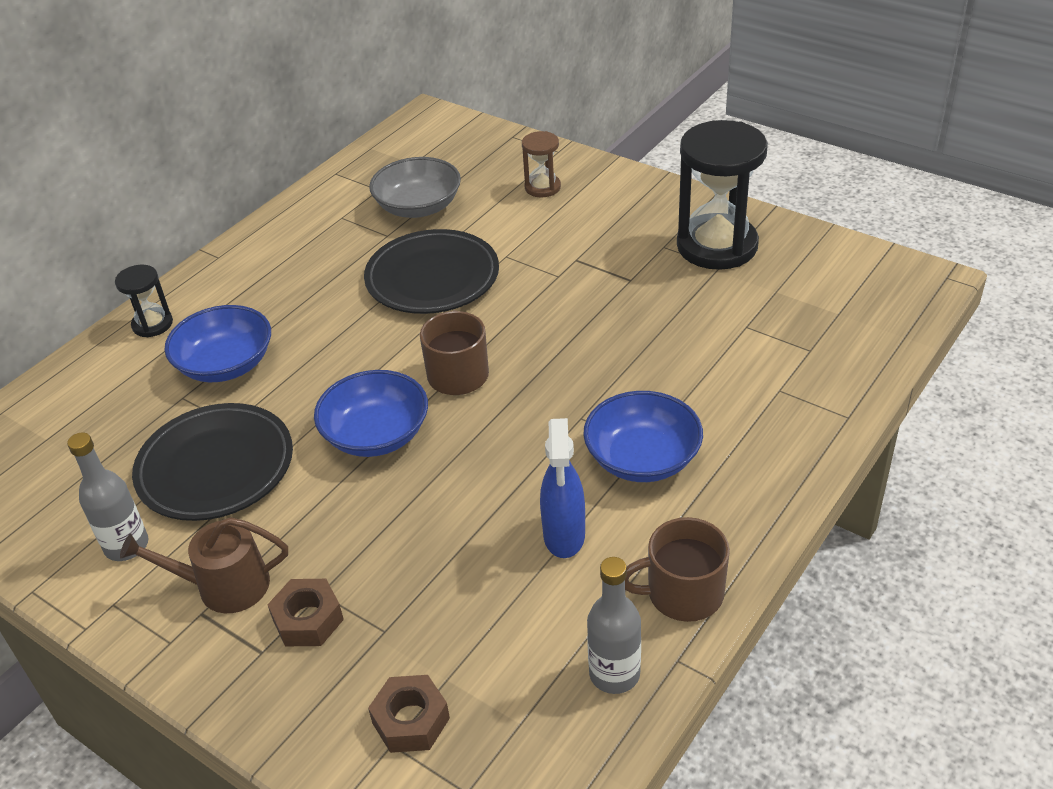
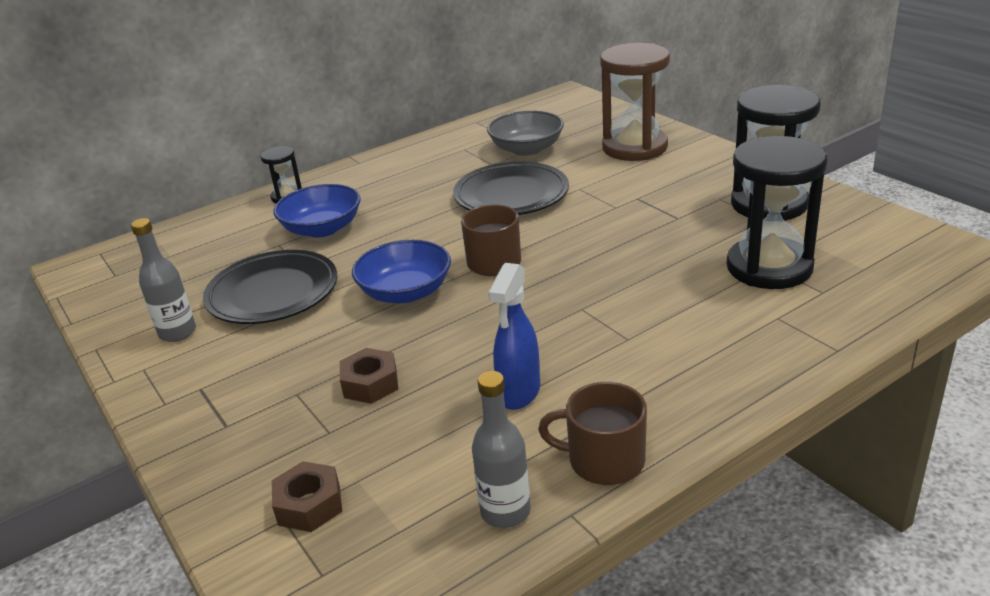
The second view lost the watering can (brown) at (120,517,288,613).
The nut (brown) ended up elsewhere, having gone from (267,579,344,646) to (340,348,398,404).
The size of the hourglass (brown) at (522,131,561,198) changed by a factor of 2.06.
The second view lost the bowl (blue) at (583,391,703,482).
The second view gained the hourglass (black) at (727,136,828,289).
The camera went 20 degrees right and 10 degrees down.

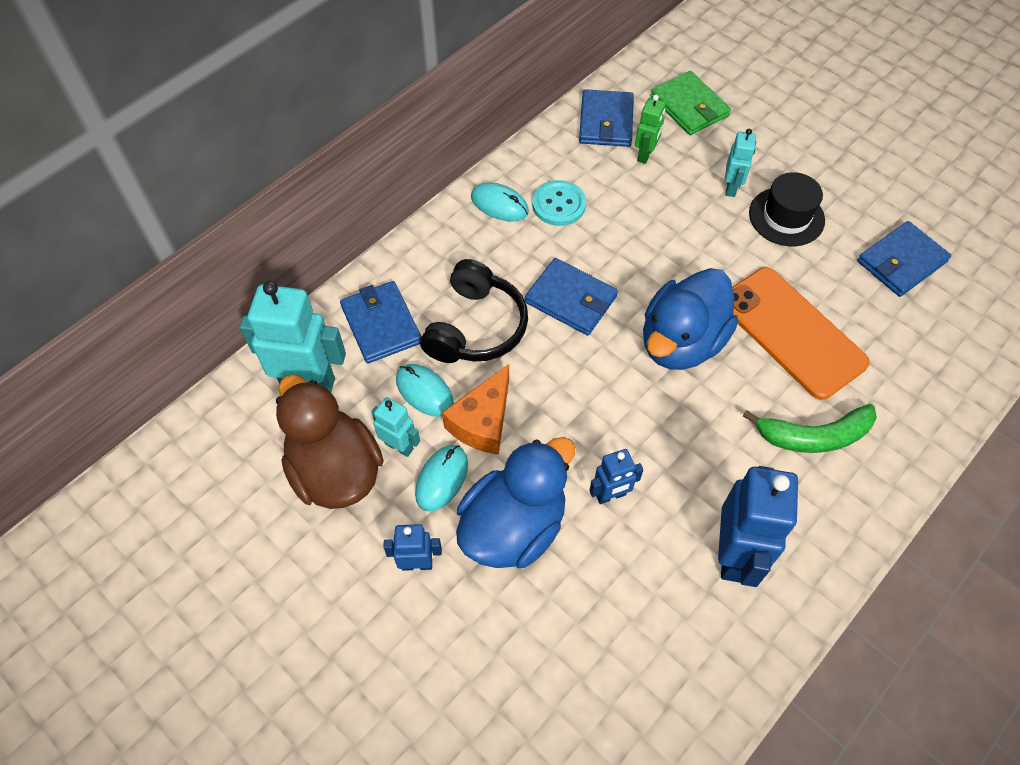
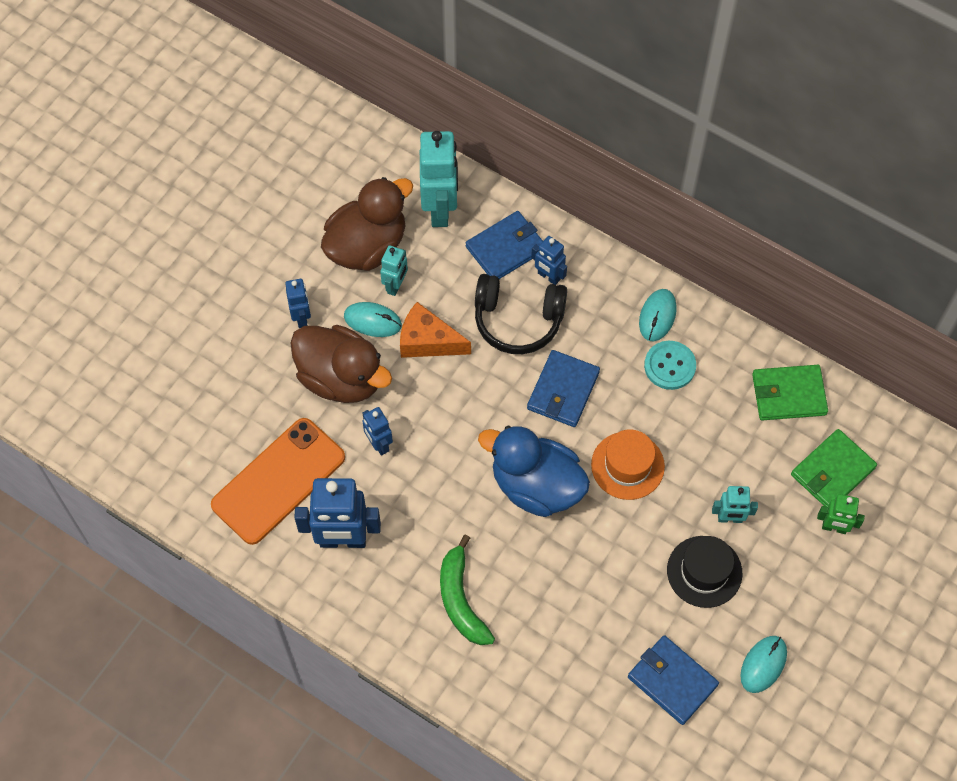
The mouse (turquoise) ended up elsewhere, having gone from (396,364,454,417) to (740,636,787,693).
What was the duck (blue) at (456,437,575,568) turned into the duck (brown) at (290,325,392,403).
What was the wallet (blue) at (579,89,634,147) turned into the wallet (green) at (752,365,828,420).
The robot (green) ended up elsewhere, having gone from (635,95,666,164) to (817,494,865,534).
The phone (orange) ended up elsewhere, having gone from (732,267,870,400) to (211,418,345,545).
The second view gained the robot (blue) at (531,236,567,285).
The second view gained the hat (orange) at (591,429,665,500).
The camera went 80 degrees right and 5 degrees up.

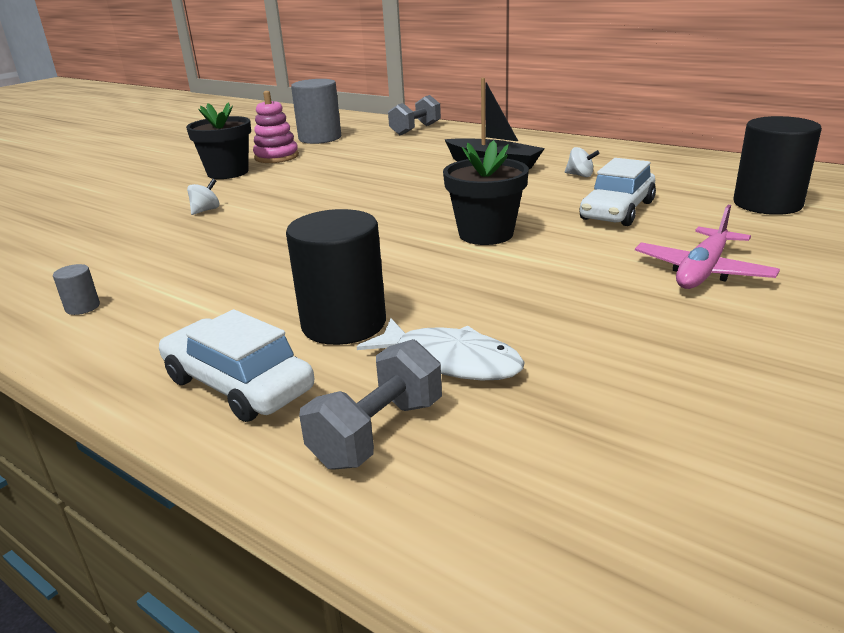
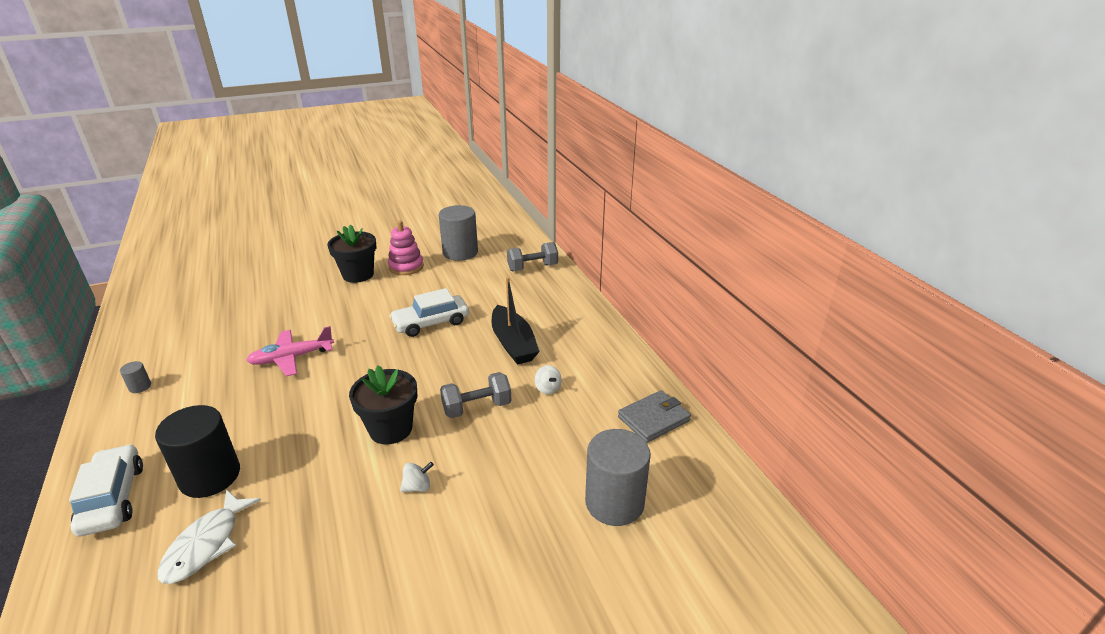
The spinning top (white) ended up elsewhere, having gone from (187,179,219,215) to (400,462,434,492).
The dumbbell (grey) ended up elsewhere, having gone from (299,339,442,470) to (440,372,512,418).
The fish (white) at (357,318,525,380) ended up facing another way, 45 degrees clockwise from before.
The car (white) ended up elsewhere, having gone from (579,158,656,226) to (389,288,469,337).
The plane (pink) ended up elsewhere, having gone from (635,205,780,289) to (246,326,334,376).
What was the cylinder (black) at (734,116,822,215) turned into the cylinder (grey) at (585,429,651,526).
The second view gained the wallet (grey) at (618,390,691,443).
The camera went 30 degrees right and 5 degrees up.

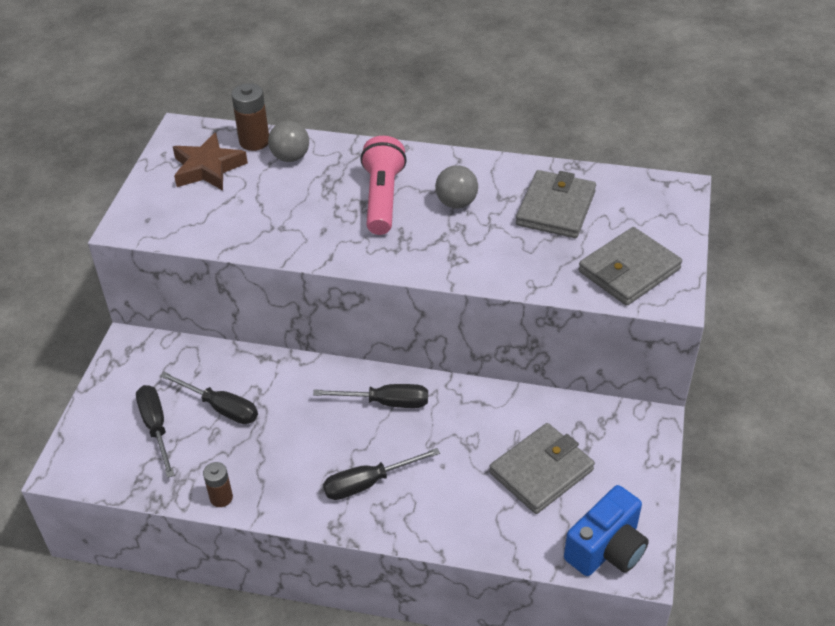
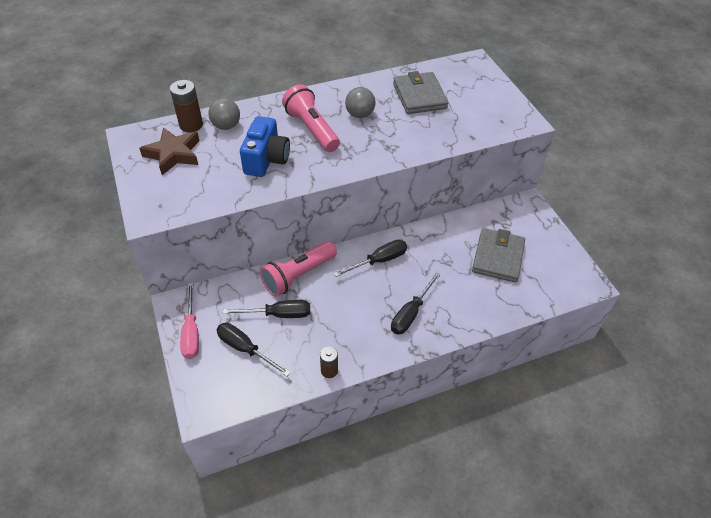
The camera (blue) ended up elsewhere, having gone from (564,485,649,576) to (240,116,290,177).
The second view lost the wallet (grey) at (578,227,682,306).
The second view gained the screwdriver (pink) at (180,283,199,359).
The second view gained the flashlight (pink) at (260,241,337,297).
The camera went 35 degrees left and 5 degrees up.

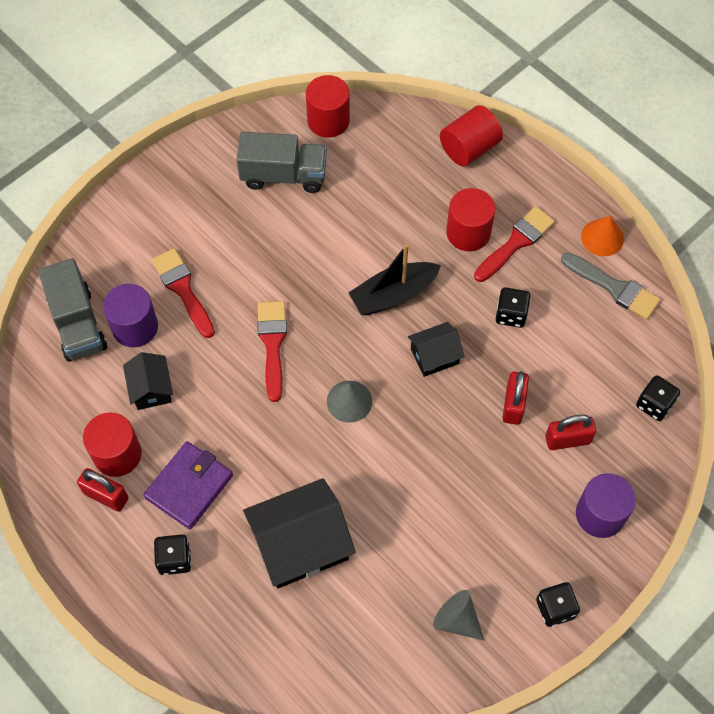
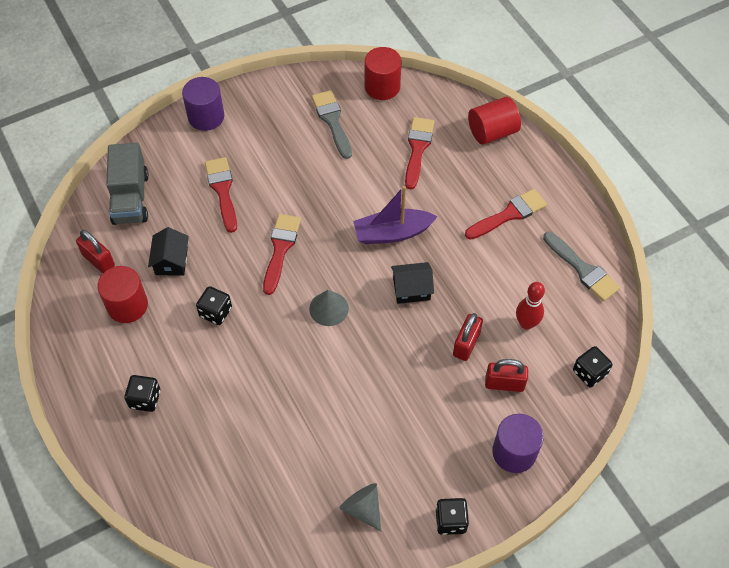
The padlock (red) ended up elsewhere, having gone from (77,468,129,512) to (76,230,115,273).
The cylinder (purple) ended up elsewhere, having gone from (103,284,158,347) to (182,77,224,131).
The second view lost the wallet (purple) at (144,441,233,530).
Where the truck (grey) stood at (236,132,327,193), the brush (grey) came to stand at (312,90,352,159).
The second view lost the house (black) at (243,478,356,588).
What was the boat (black) at (348,244,441,315) turned into the boat (purple) at (353,186,437,244).
The second view lost the cylinder (red) at (446,188,495,251).
The dice (black) ended up elsewhere, having gone from (496,287,531,328) to (196,286,232,325).
The second view lost the cone (orange) at (581,216,624,256).
The second view gained the brush (red) at (405,117,435,190).
The second view gained the bowling pin (red) at (516,282,545,330).
The camera went 15 degrees right and 5 degrees down.

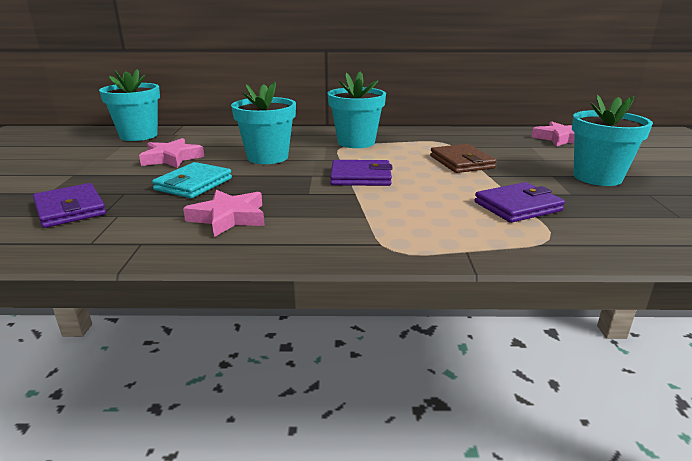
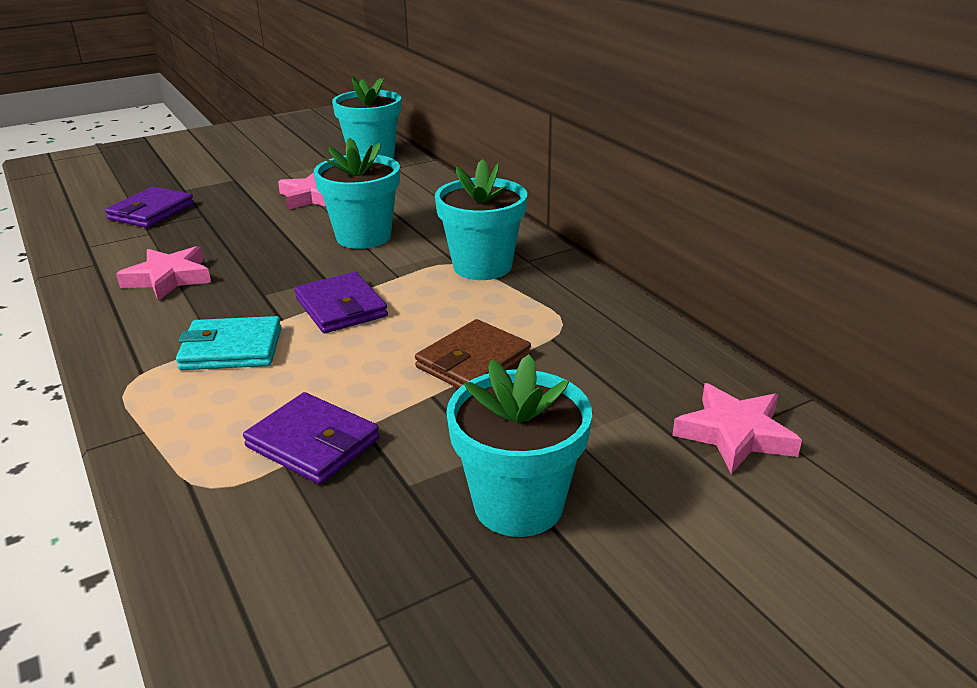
The wallet (turquoise) ended up elsewhere, having gone from (152,162,232,198) to (176,316,282,370).
The camera went 60 degrees right and 5 degrees up.

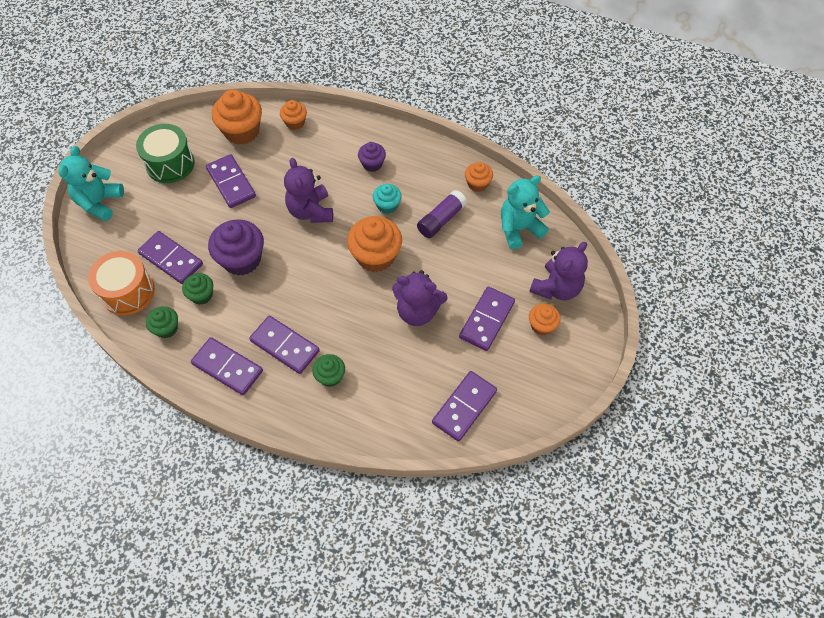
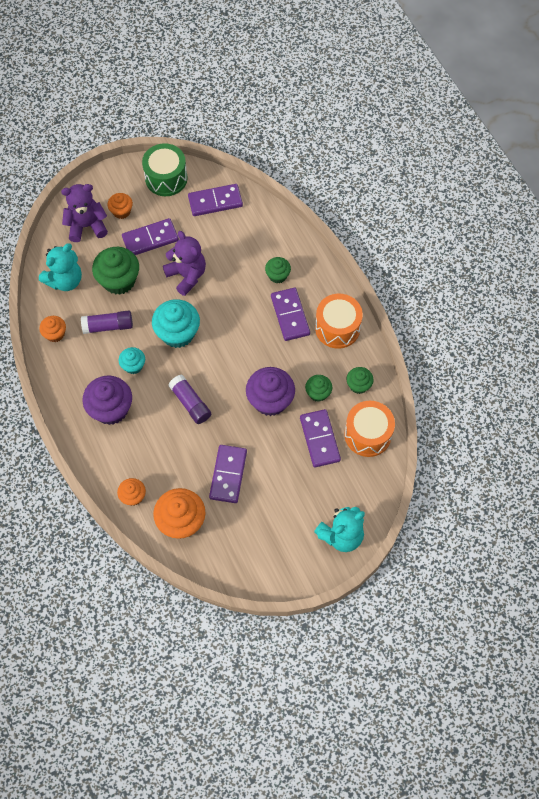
The drum (green) ended up elsewhere, having gone from (136,124,195,183) to (142,143,188,196).
Where the domino (purple) stood at (191,337,263,395), the drum (orange) came to stand at (315,294,363,349).
Where the teddy bear (purple) stood at (284,158,333,223), the glue stick (purple) came to stand at (168,375,211,424).
What was the cupcake (orange) at (347,216,402,272) turned into the cupcake (turquoise) at (152,299,200,348).
The size of the cupcake (purple) at (358,142,386,172) changed by a factor of 1.80.
The teddy bear (turquoise) at (501,175,550,249) ended up facing another way, 60 degrees counterclockwise from before.
The second view gained the cupcake (green) at (92,247,139,295).
The camera went 140 degrees left and 5 degrees up.

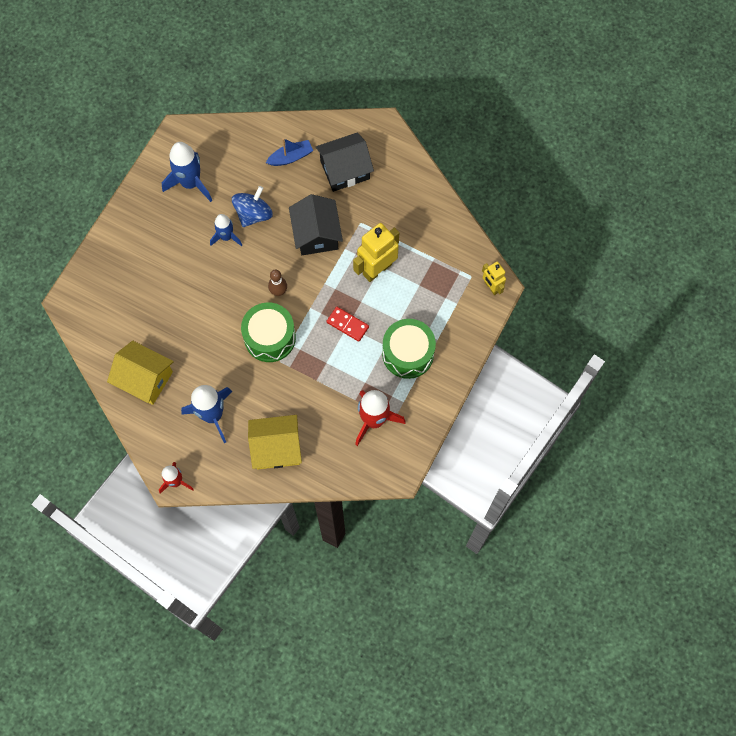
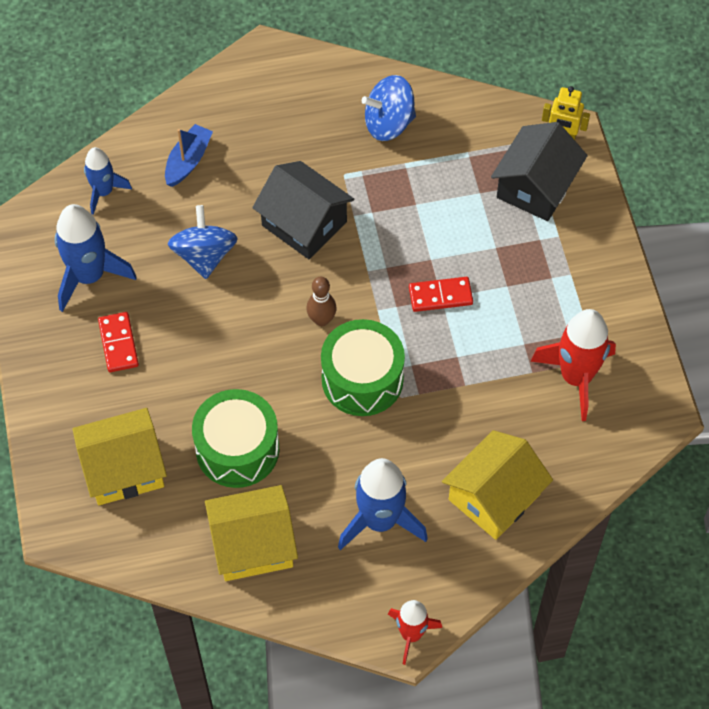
The rocket (blue) ended up elsewhere, having gone from (210,214,242,246) to (84,147,132,215).
The house (black) ended up elsewhere, having gone from (316,133,374,192) to (491,122,588,221).
The second view lost the robot (yellow) at (353,223,399,282).
The drum (green) ended up elsewhere, having gone from (382,319,436,379) to (192,389,279,488).
The second view gained the house (yellow) at (72,408,167,505).
The second view gained the domino (red) at (98,312,139,372).
The second view gained the spinning top (blue) at (362,75,416,141).
The camera went 40 degrees left and 10 degrees down.

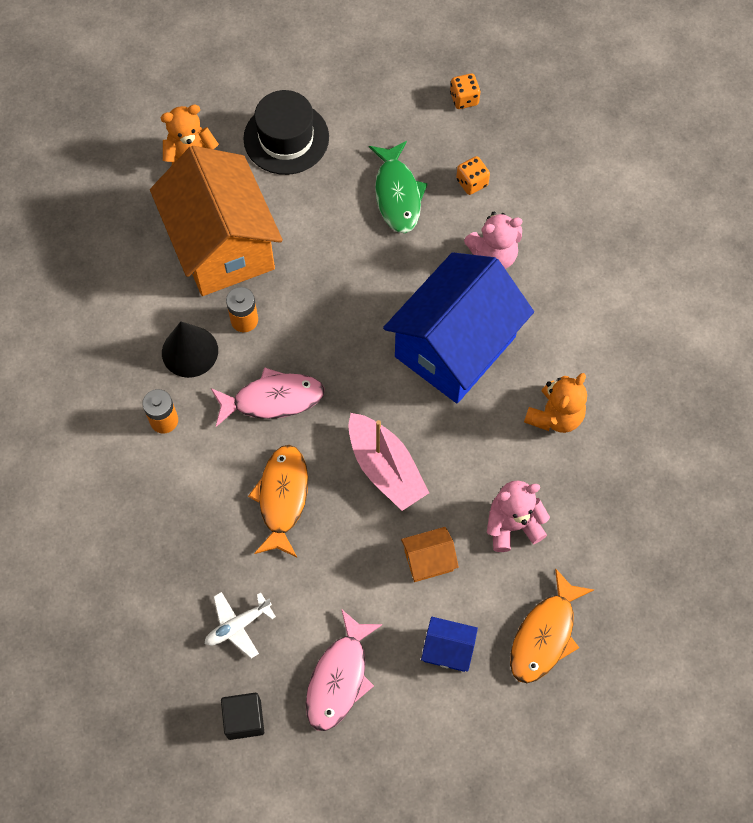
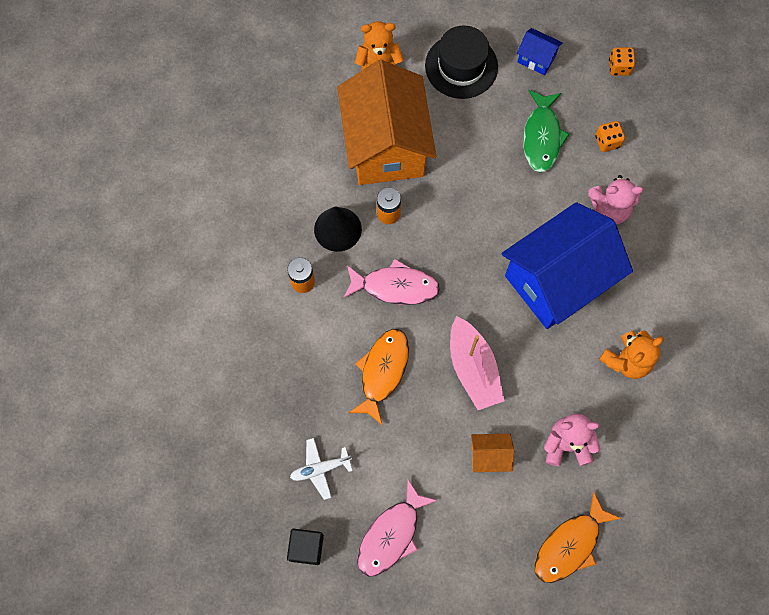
The house (blue) ended up elsewhere, having gone from (421,617,478,672) to (517,28,563,75).
The camera went 15 degrees right and 5 degrees up.

